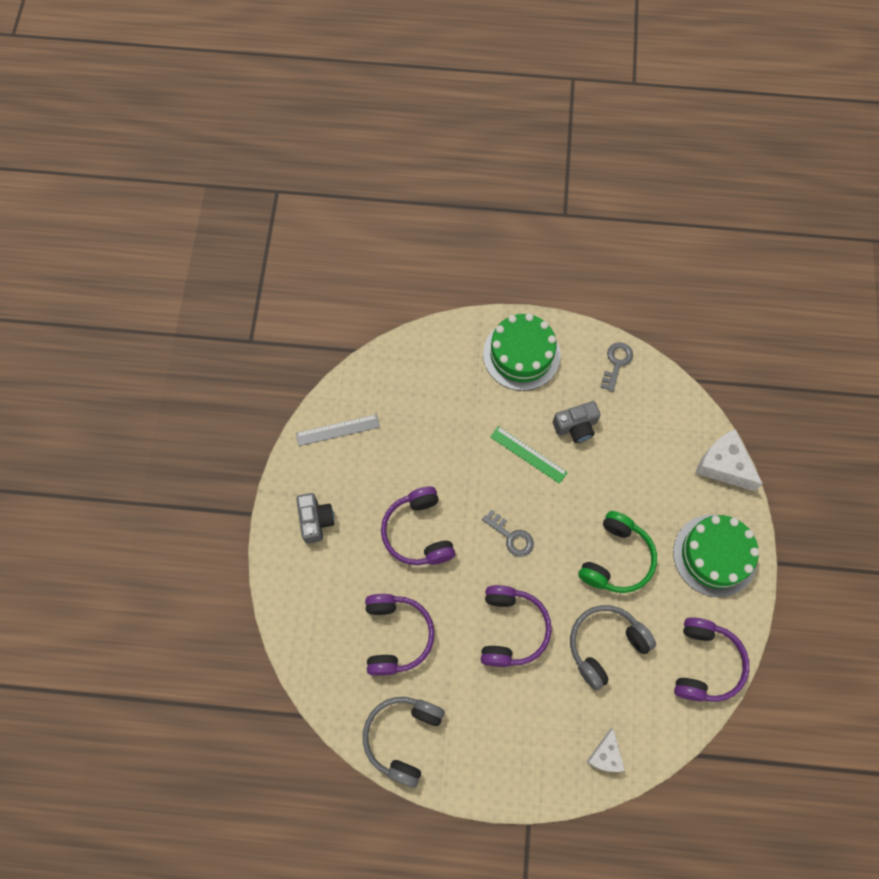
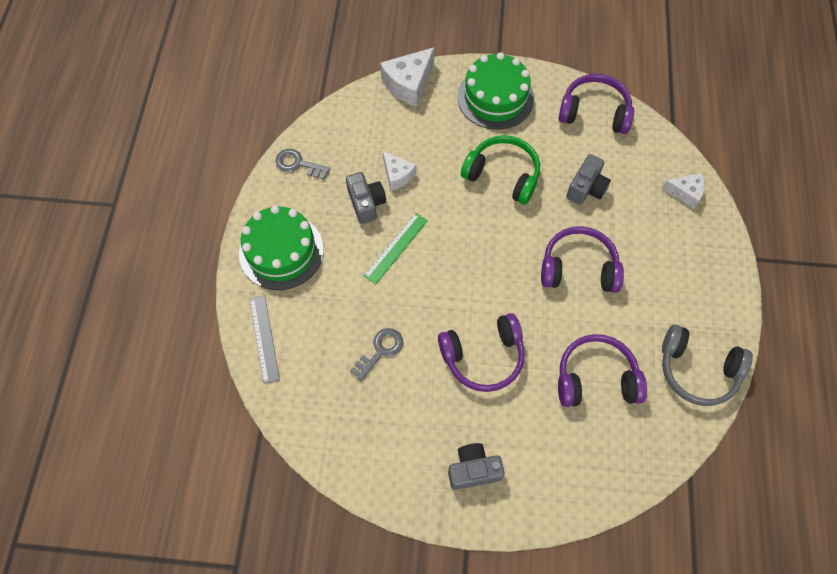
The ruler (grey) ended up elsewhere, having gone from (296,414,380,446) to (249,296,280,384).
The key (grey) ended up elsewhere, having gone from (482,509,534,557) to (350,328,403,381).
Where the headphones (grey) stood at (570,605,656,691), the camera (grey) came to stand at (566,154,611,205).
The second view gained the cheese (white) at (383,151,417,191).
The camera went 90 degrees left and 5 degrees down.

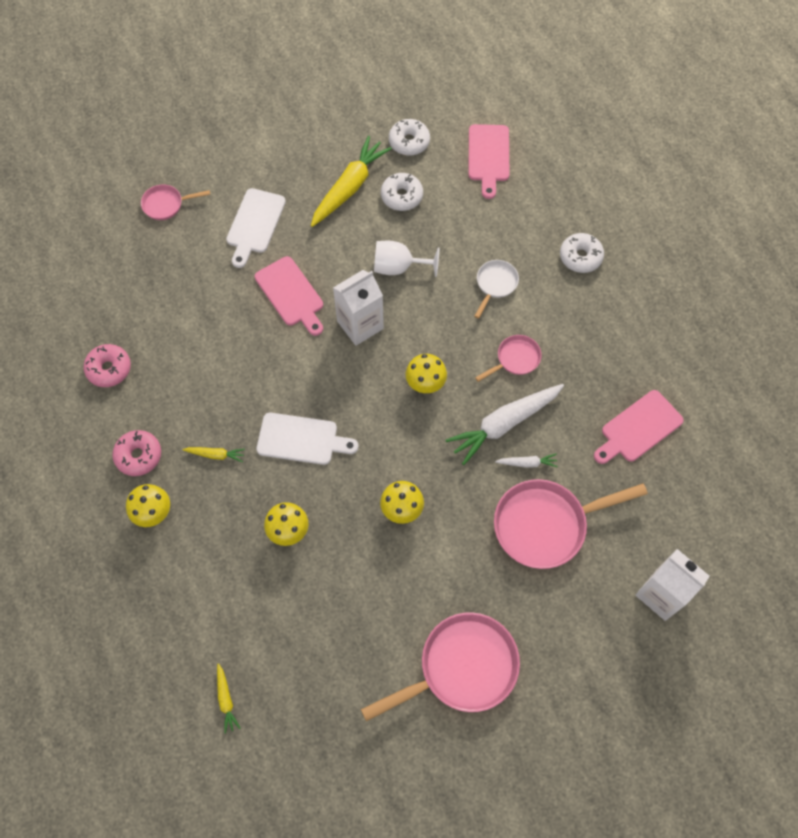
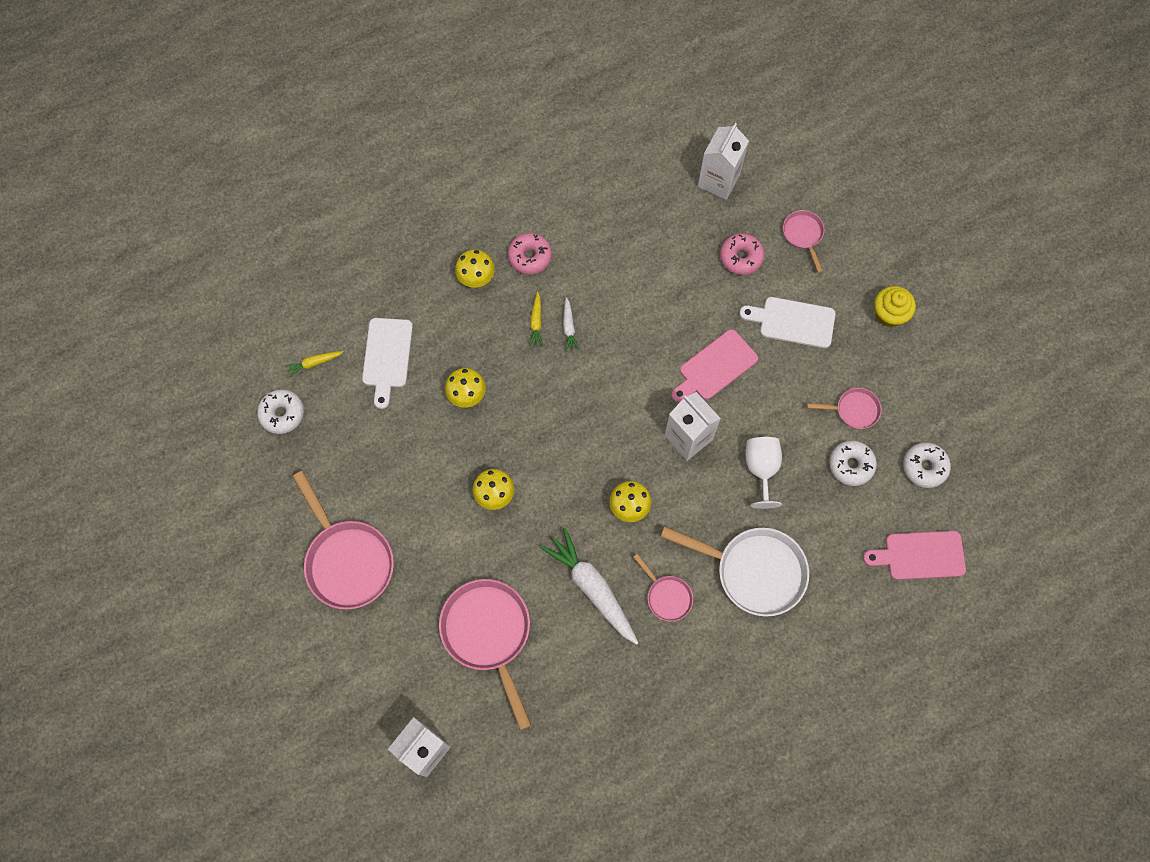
The donut (pink) ended up elsewhere, having gone from (83,344,131,387) to (720,233,764,275).
The cutting board (white) ended up elsewhere, having gone from (256,413,358,465) to (362,318,413,409).
Where the carrot (yellow) stood at (311,136,392,227), the pan (pink) came to stand at (807,388,882,429).
The size of the pan (white) at (475,260,519,318) changed by a factor of 1.96.
The carrot (white) ended up elsewhere, having gone from (495,454,558,468) to (563,297,579,352).
The donut (white) ended up elsewhere, having gone from (560,233,604,273) to (257,389,304,434).
The second view lost the cutting board (pink) at (594,390,684,464).
The second view gained the carton (white) at (698,123,749,200).
The second view gained the cupcake (yellow) at (875,286,916,327).
The camera went 85 degrees right and 5 degrees up.

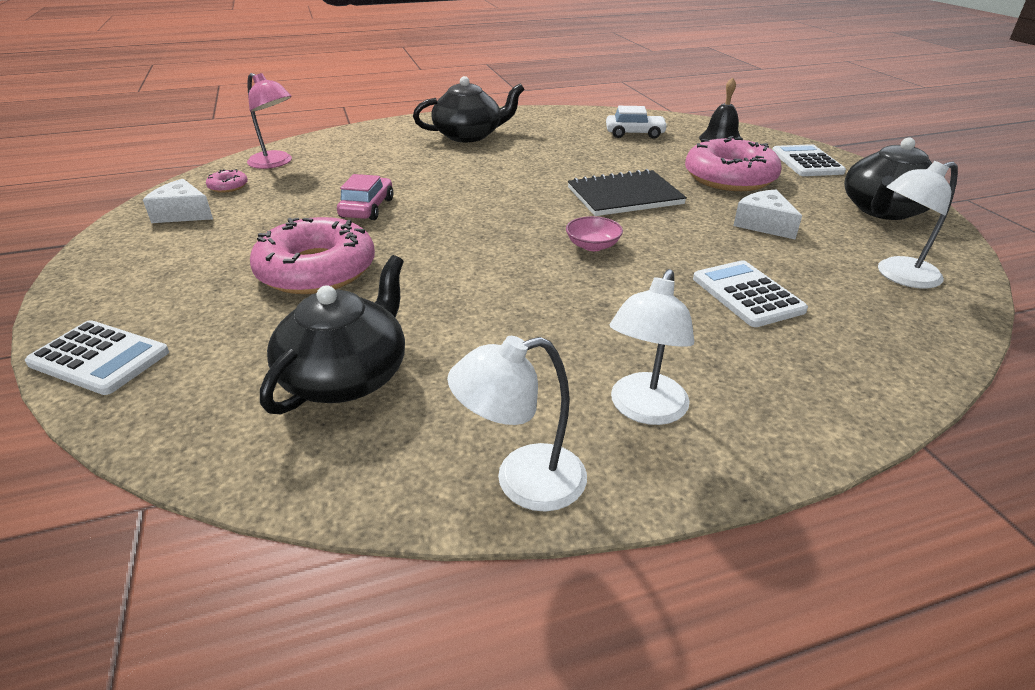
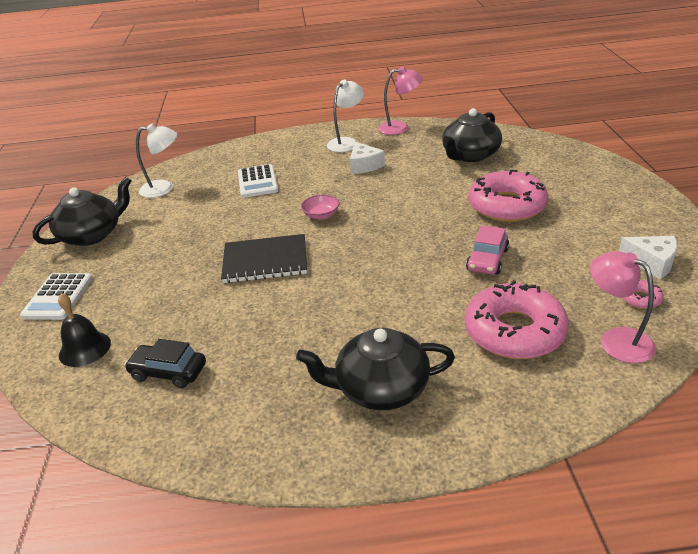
The second view lost the calculator (white) at (25,320,169,395).
What was the lamp (white) at (447,336,587,512) turned into the lamp (pink) at (378,67,423,135).
What was the car (white) at (606,106,668,139) turned into the car (black) at (124,339,206,388).
The donut (pink) ended up elsewhere, having gone from (685,136,781,191) to (465,280,569,359).
The cheese (white) ended up elsewhere, having gone from (733,190,802,240) to (350,142,385,174).
The camera went 165 degrees left and 0 degrees up.

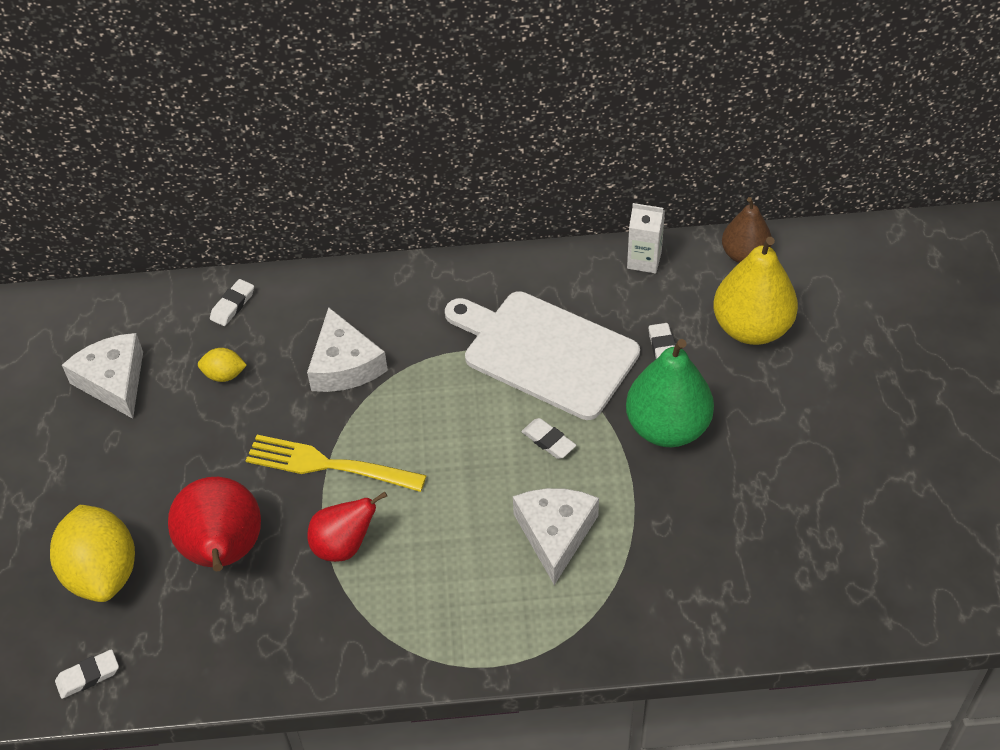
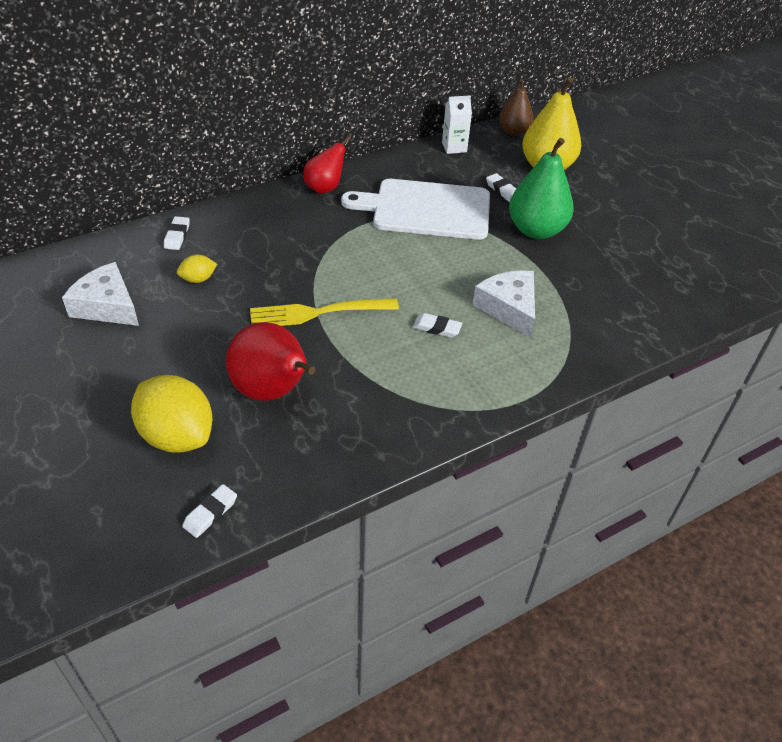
The second view lost the cheese (white) at (307,307,388,392).
The pear (red) ended up elsewhere, having gone from (307,491,387,562) to (303,135,351,194).
The eraser (white) ended up elsewhere, having gone from (521,418,576,459) to (413,313,462,338).
The camera went 30 degrees left and 5 degrees down.

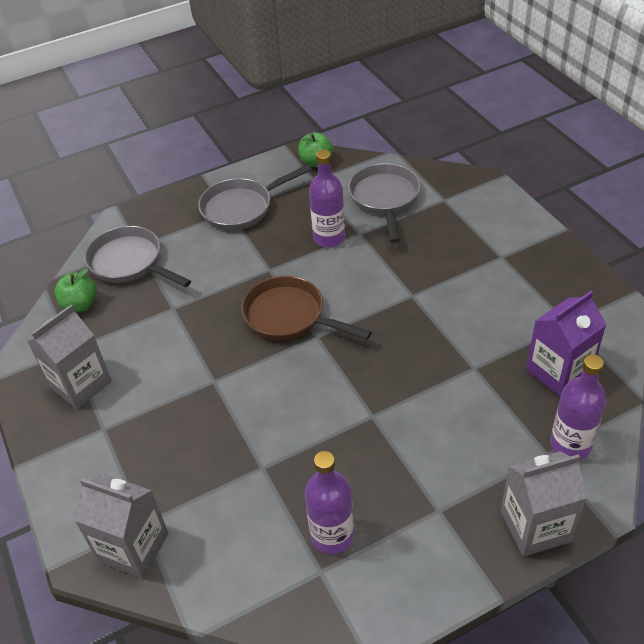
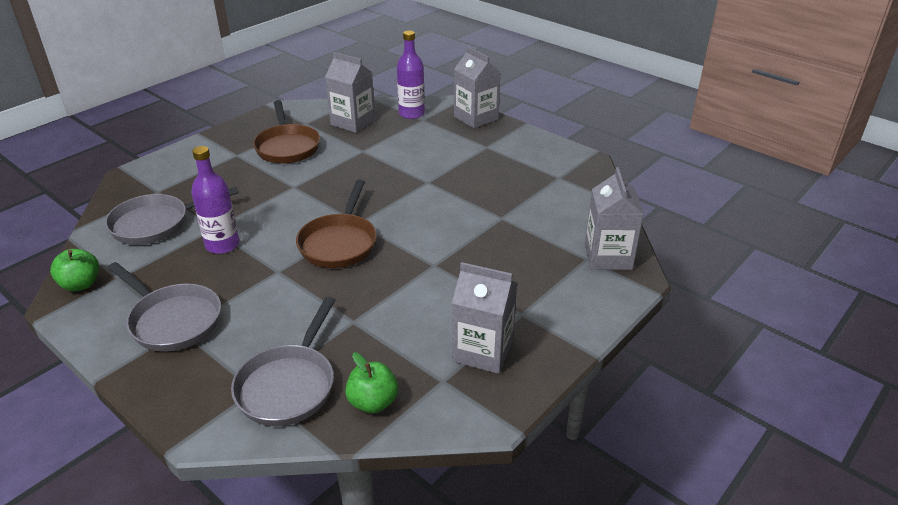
The second view lost the bottle (purple) at (305,451,354,554).
What was the carton (purple) at (526,291,606,397) turned into the carton (grey) at (325,52,375,133).
The second view gained the pan (brown) at (253,100,320,164).
The camera went 115 degrees left and 10 degrees down.

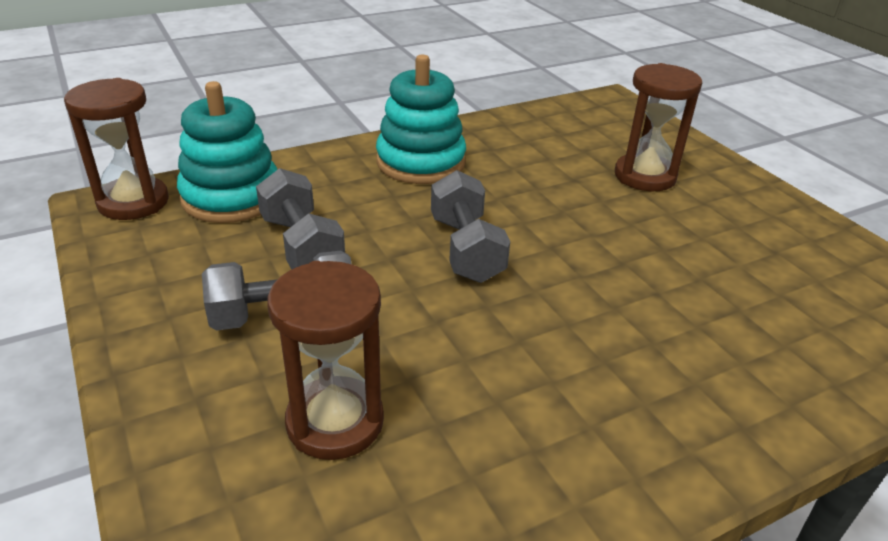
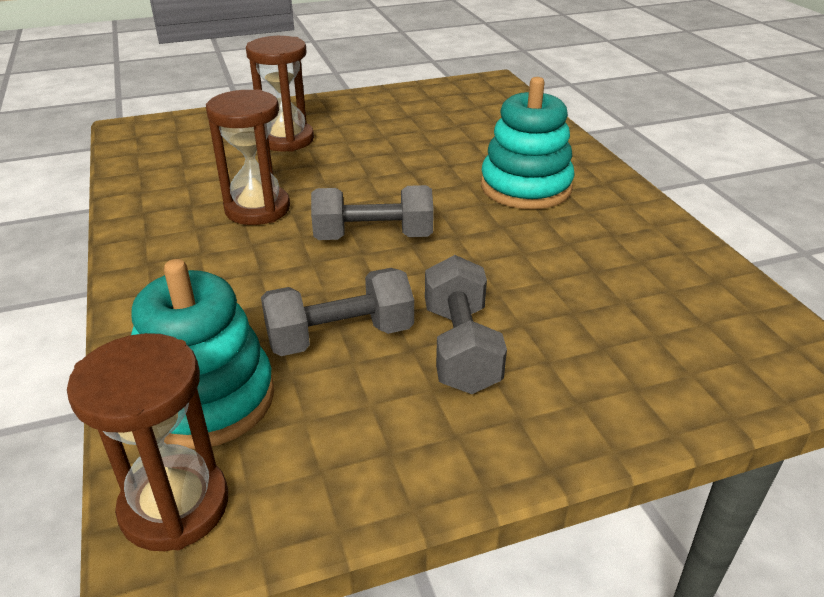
The hourglass (brown) ended up elsewhere, having gone from (267,261,384,460) to (206,89,290,225).
The stacking toy (turquoise) ended up elsewhere, having gone from (376,54,466,184) to (481,77,575,209).
The camera went 80 degrees left and 0 degrees up.

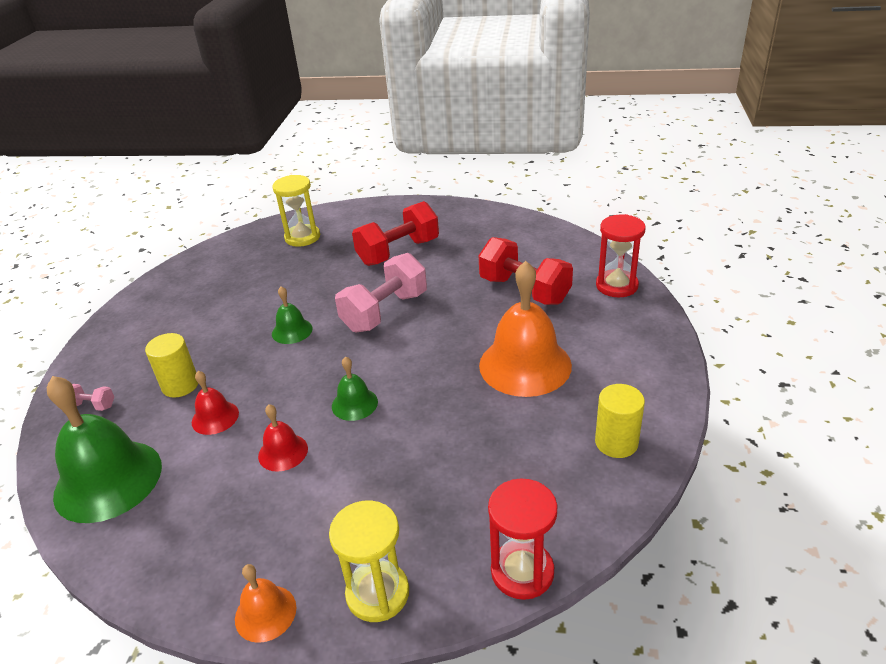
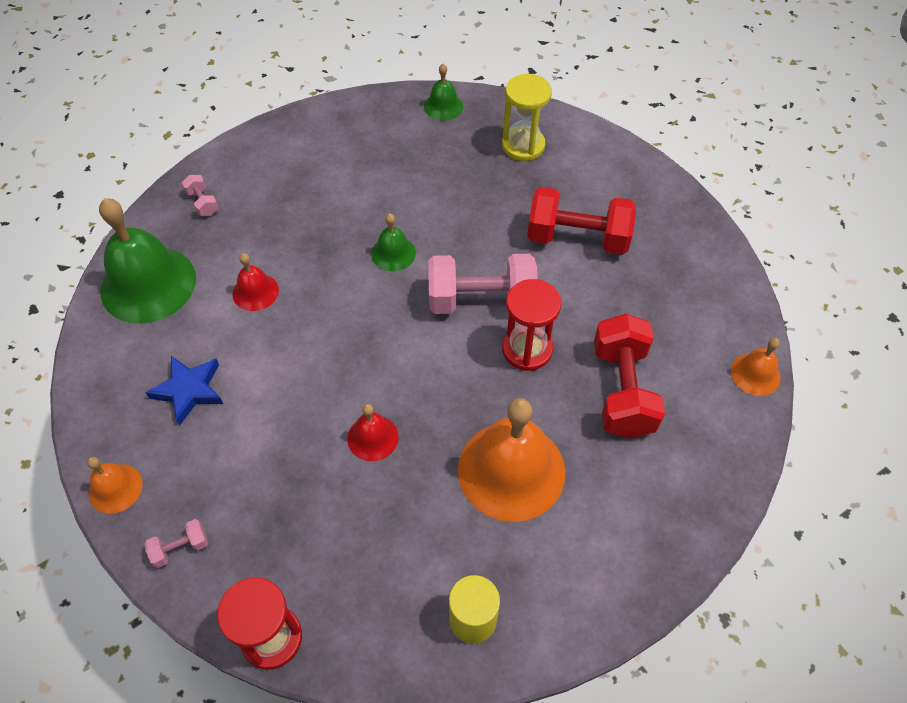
The second view lost the cylinder (yellow) at (145,333,198,398).
The bell (red) ended up elsewhere, having gone from (258,404,308,472) to (347,404,399,461).
Where the hourglass (yellow) stood at (329,500,409,622), the dumbbell (pink) came to stand at (145,519,208,568).
The bell (green) ended up elsewhere, having gone from (332,356,378,421) to (424,64,463,121).
The hourglass (red) ended up elsewhere, having gone from (596,214,646,297) to (502,279,561,371).
The second view gained the star (blue) at (145,356,223,426).
The second view gained the bell (orange) at (731,338,780,396).
The camera went 45 degrees right and 20 degrees up.

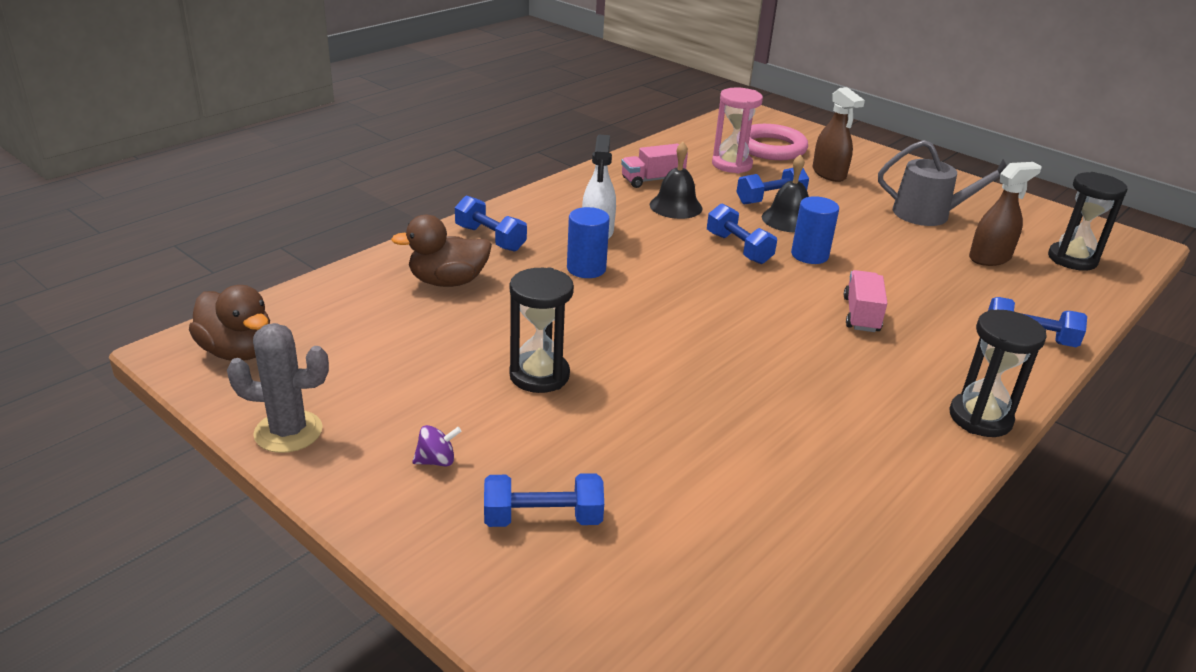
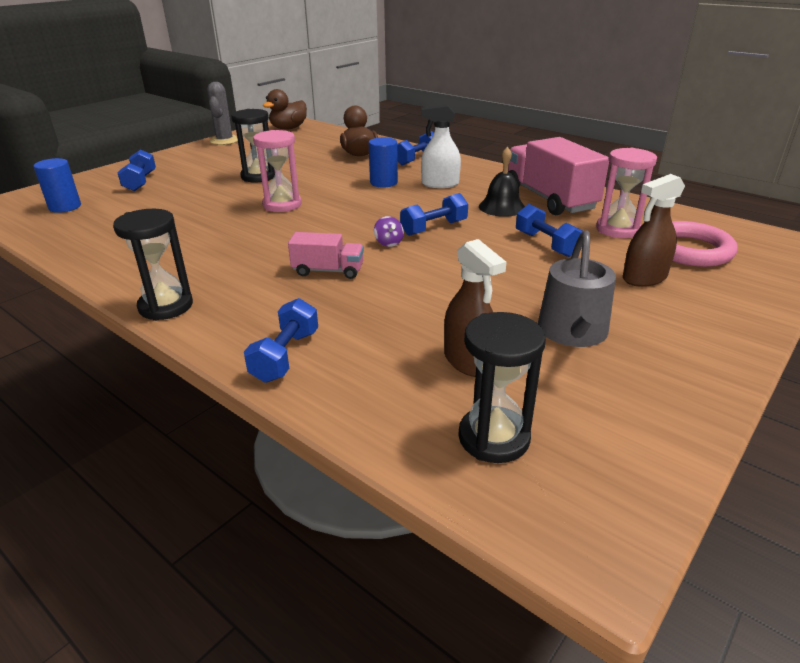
The spinning top (purple) ended up elsewhere, having gone from (412,425,462,467) to (374,216,404,247).
The size of the truck (pink) at (621,144,688,188) changed by a factor of 1.92.
The second view lost the bell (black) at (762,154,809,233).
The cylinder (blue) ended up elsewhere, having gone from (791,196,839,264) to (34,158,81,213).
The second view gained the hourglass (pink) at (253,130,301,212).
The camera went 90 degrees right and 0 degrees up.

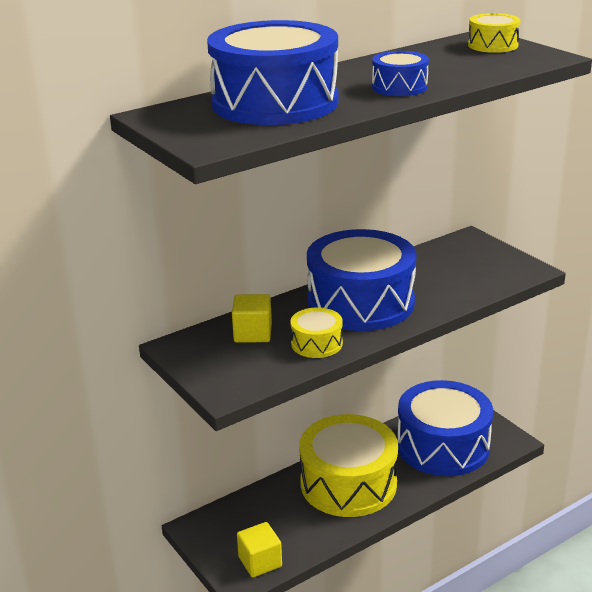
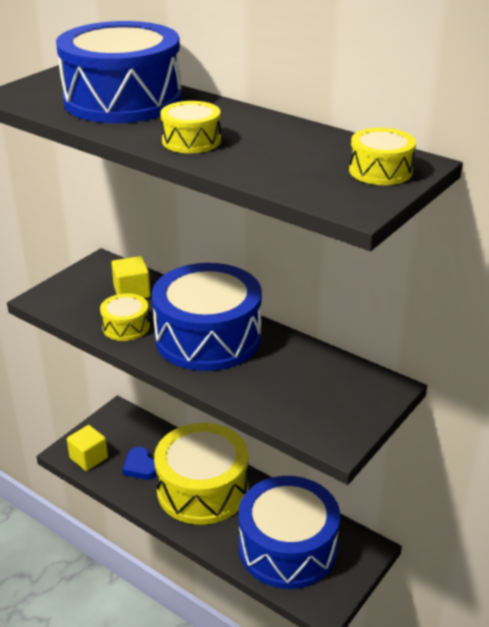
What was the drum (blue) at (372,51,429,96) turned into the drum (yellow) at (160,101,221,153).
The second view gained the heart (blue) at (122,447,156,480).
The camera went 70 degrees right and 5 degrees up.

